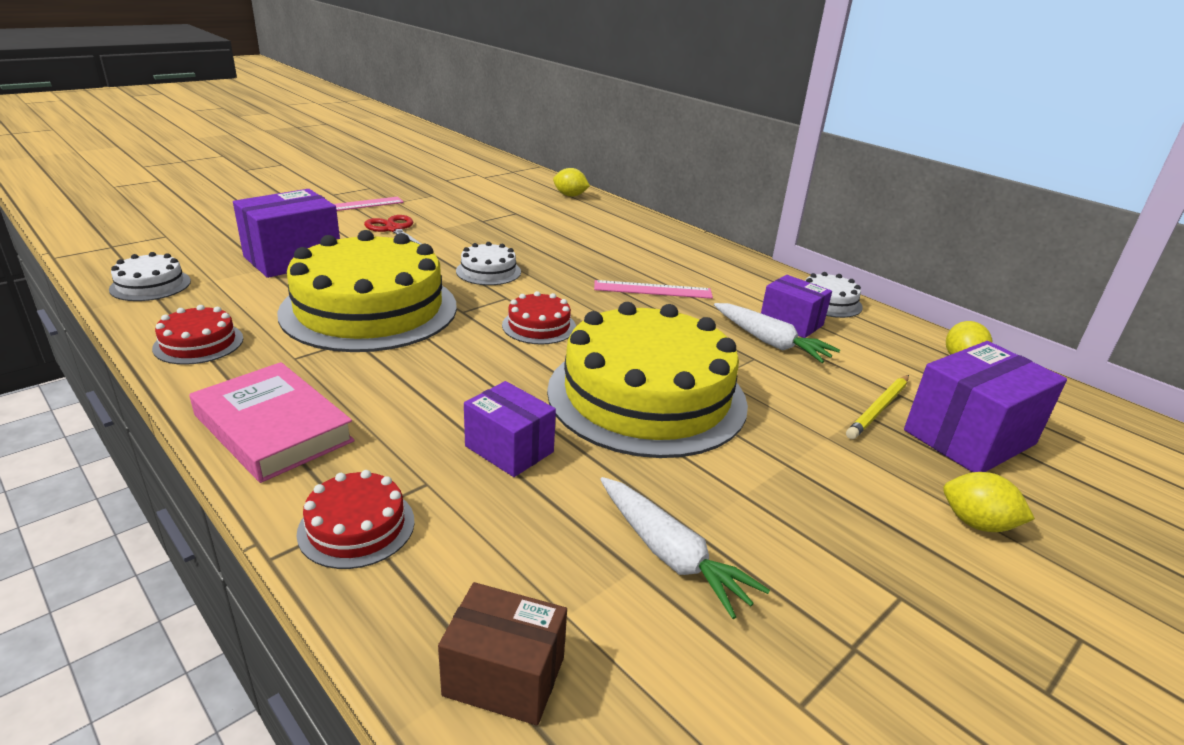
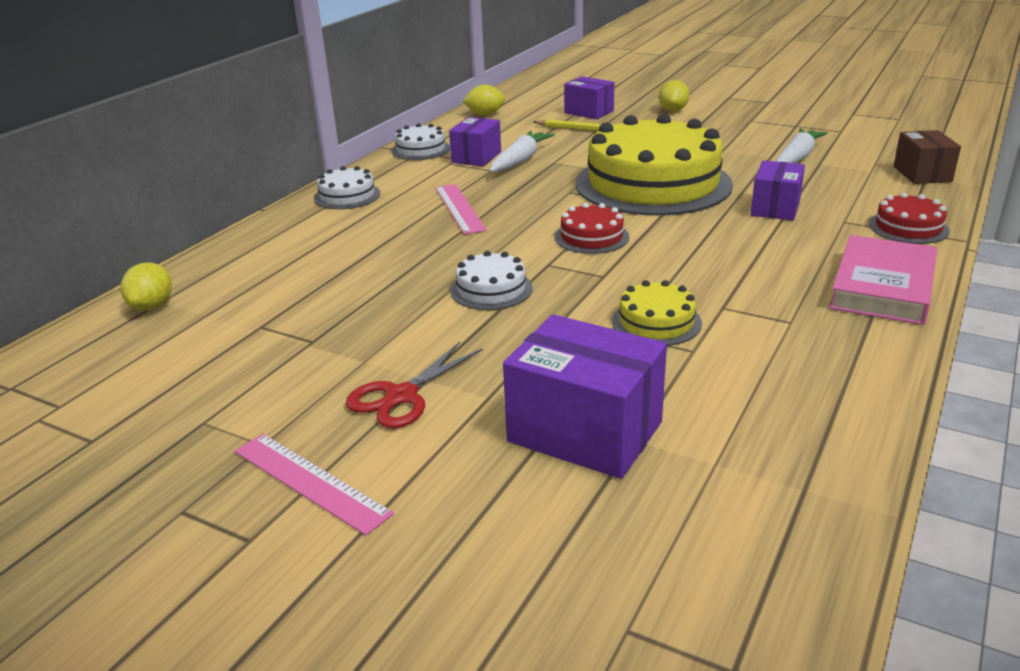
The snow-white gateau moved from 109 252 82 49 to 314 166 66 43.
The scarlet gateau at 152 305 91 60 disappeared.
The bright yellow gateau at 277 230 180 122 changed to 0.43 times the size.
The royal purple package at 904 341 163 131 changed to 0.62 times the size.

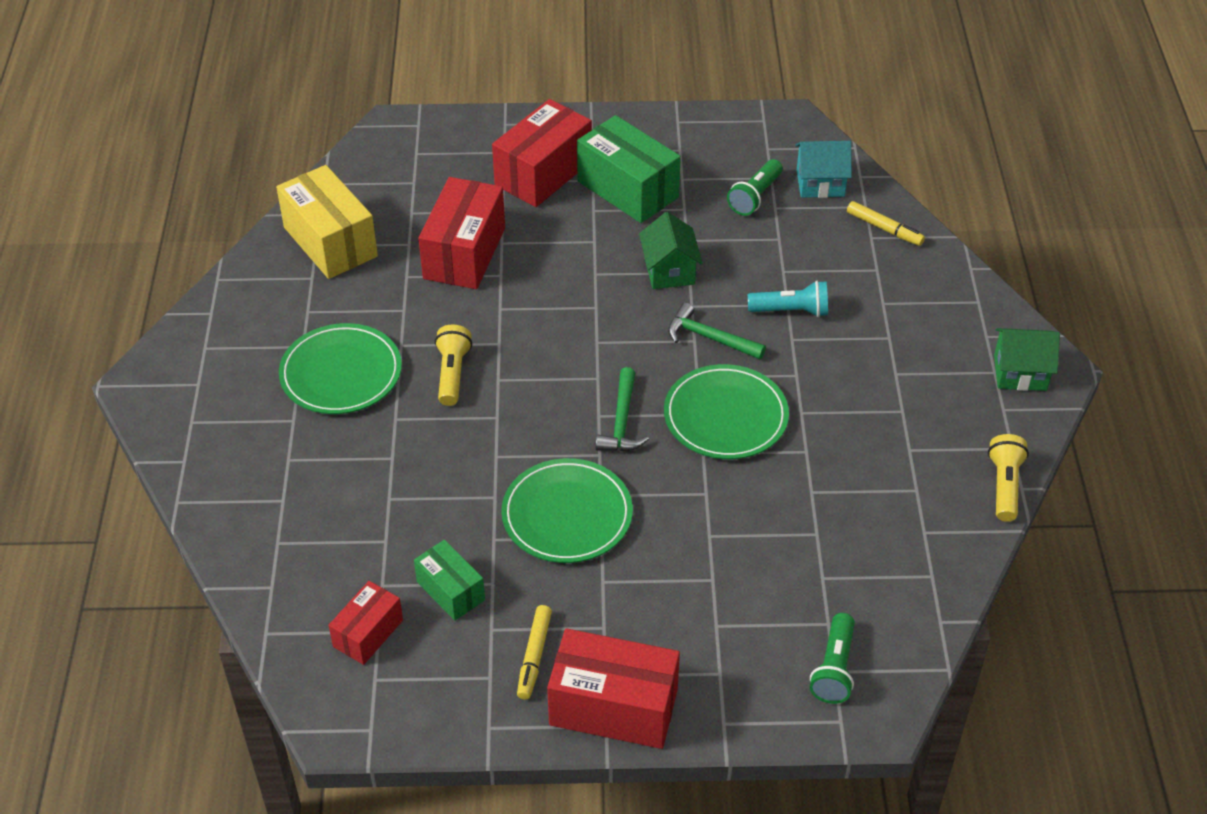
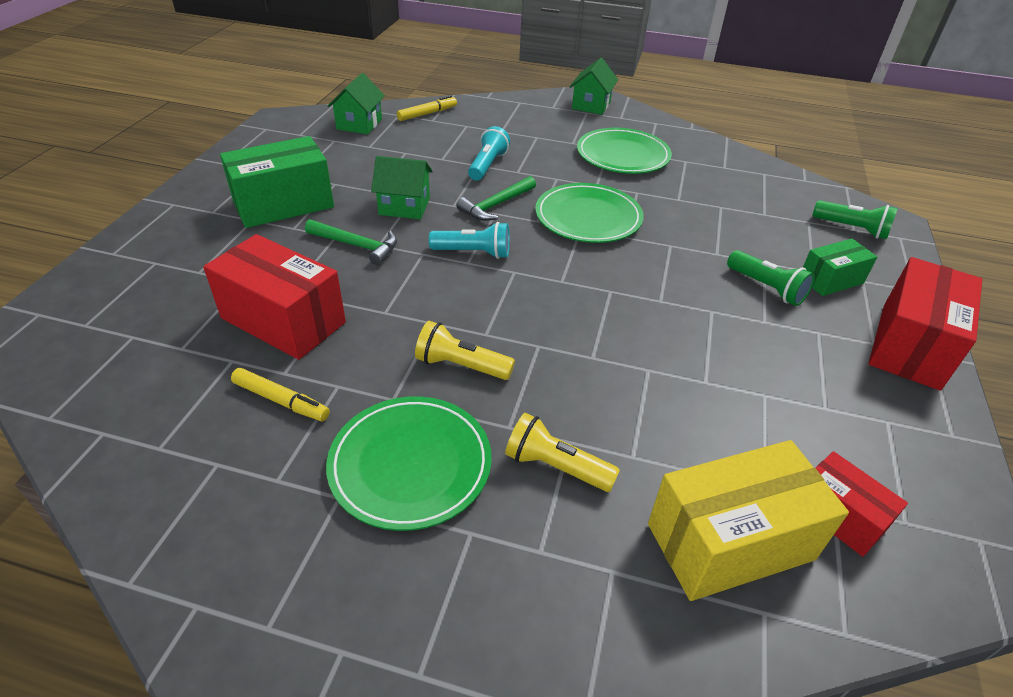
The bright yellow package moved from 276 165 102 114 to 648 440 201 161.
The leaf-green package moved from 414 540 71 81 to 803 239 74 57.
The scarlet package at 492 99 100 108 disappeared.
The leaf-green flat dish moved from 501 458 132 105 to 577 128 95 46.
The bright yellow felt pen moved from 517 605 35 95 to 231 368 99 54.
The leaf-green carpenter's hammer moved from 596 367 53 84 to 305 219 92 47.
The leaf-green pocket torch moved from 727 159 56 57 to 727 250 88 56.
The turquoise toy house at 795 141 57 57 became the leaf-green toy house at 328 73 57 61.
The bright yellow pocket torch moved from 988 434 41 88 to 505 413 115 79.
The turquoise pocket torch at 429 222 81 37 appeared.

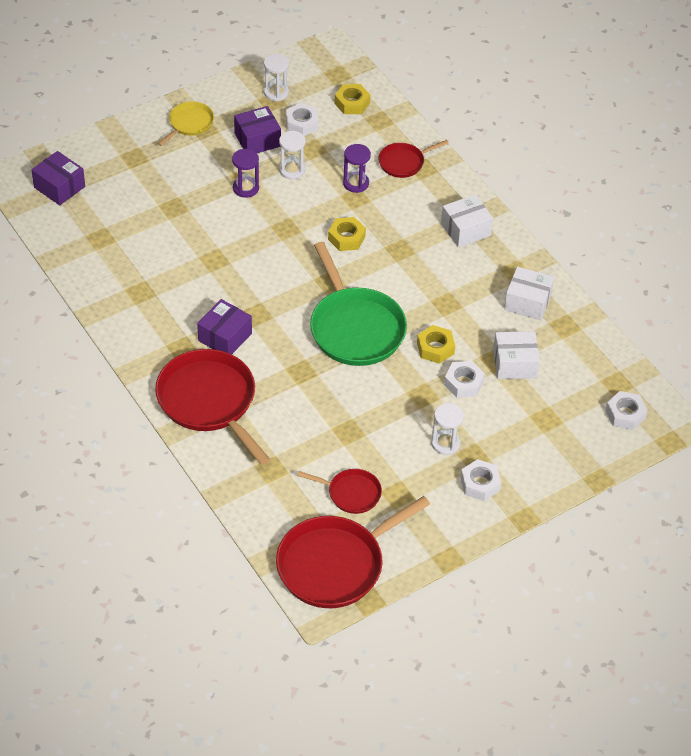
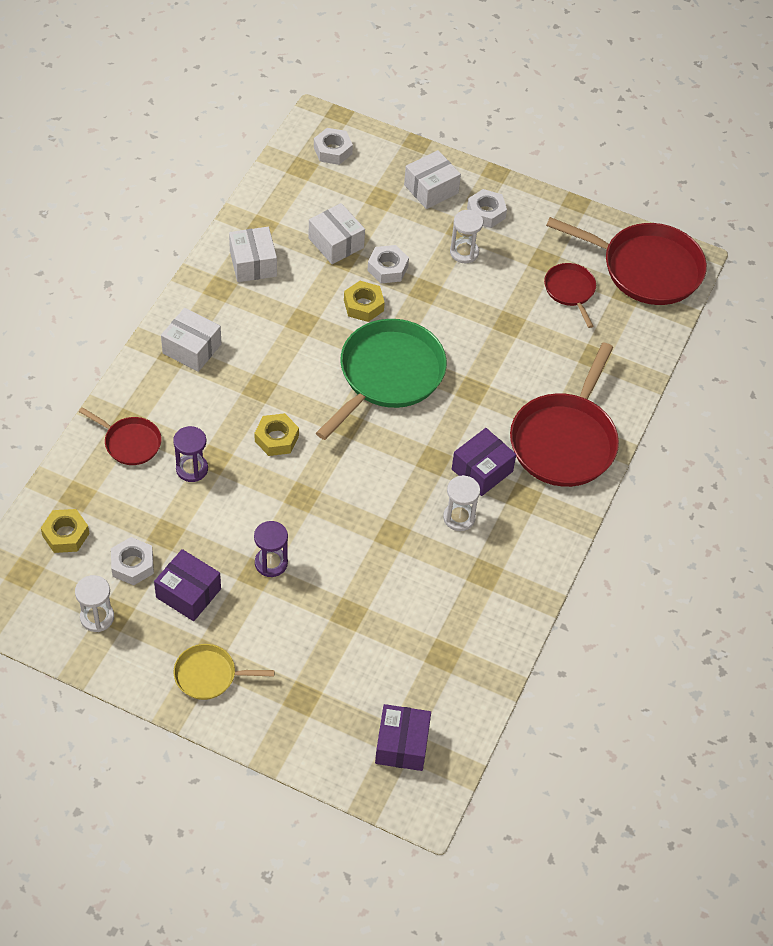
The royal purple package at 197 299 55 55 turned 45 degrees counterclockwise.
The snow-white hourglass moved from 279 131 27 48 to 443 475 37 56.
The snow-white package at 404 150 57 59 appeared.

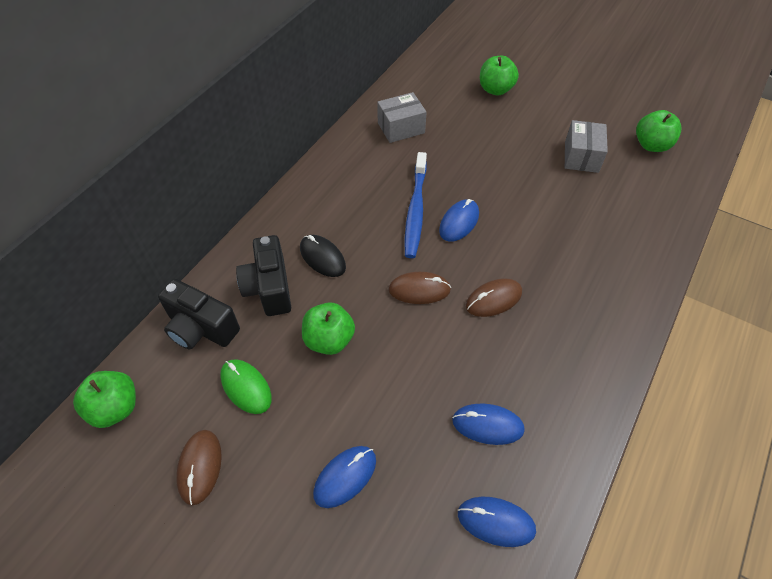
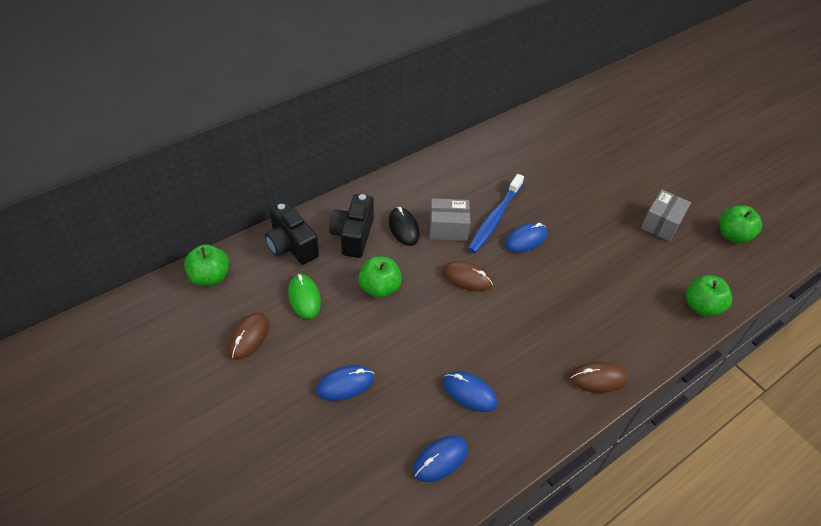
The grey package moved from 377 92 50 51 to 429 198 41 43.
The cobalt mouse at 458 497 78 50 turned 75 degrees counterclockwise.
The russet mouse moved from 466 278 56 39 to 570 361 58 32.
The leaf-green apple fruit moved from 480 56 39 40 to 686 275 46 42.

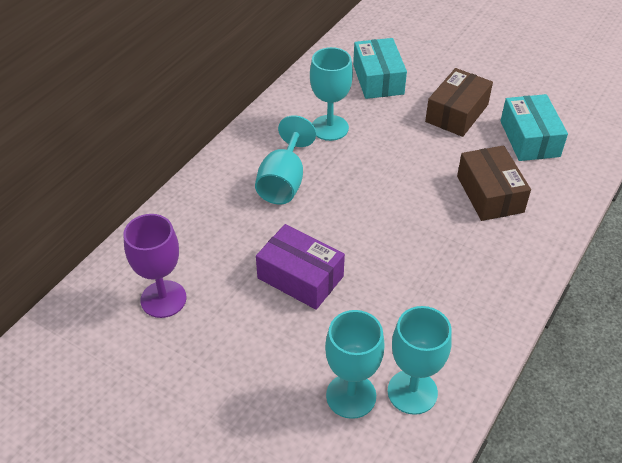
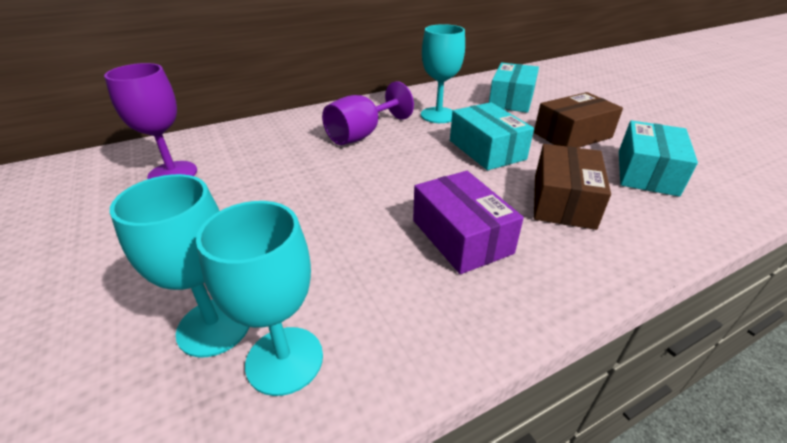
The turquoise chalice at 255 115 61 89 became the royal purple chalice at 322 81 92 64.
The royal purple package moved from 256 224 89 86 to 413 171 111 103.
The turquoise package at 450 102 84 68 appeared.

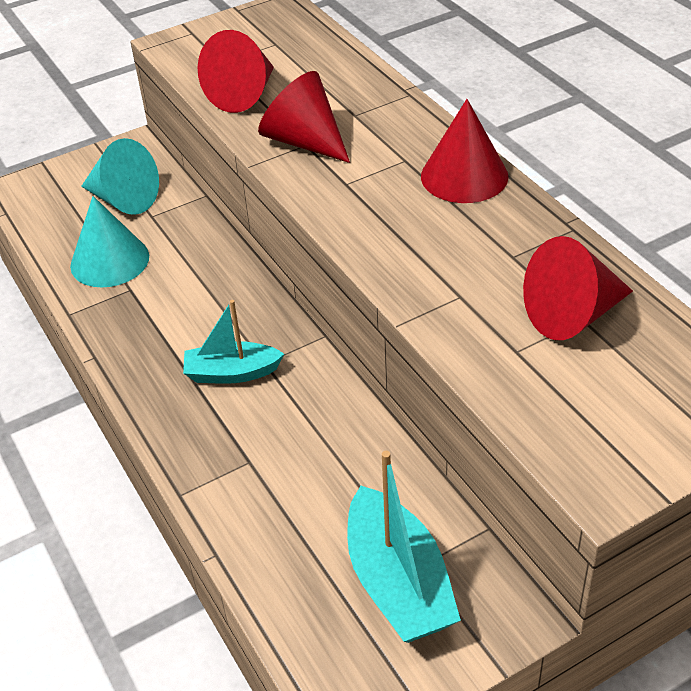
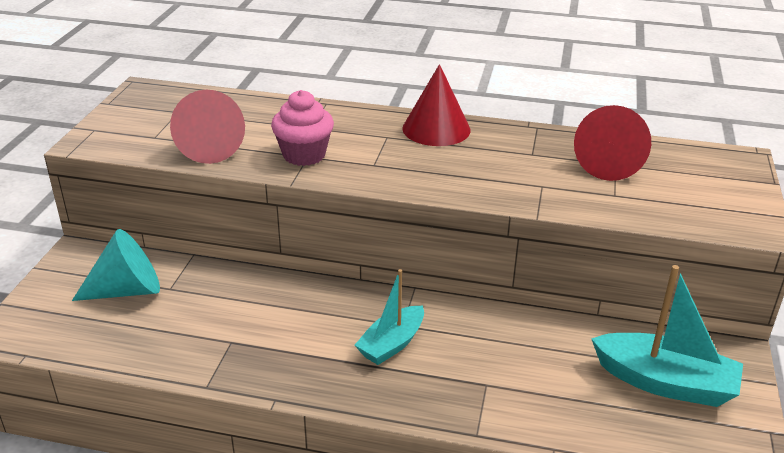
The turquoise cone shape at 70 196 79 91 disappeared.
The scarlet cone shape at 258 71 92 92 was replaced by the rose-pink fairy cake at 271 90 63 76.

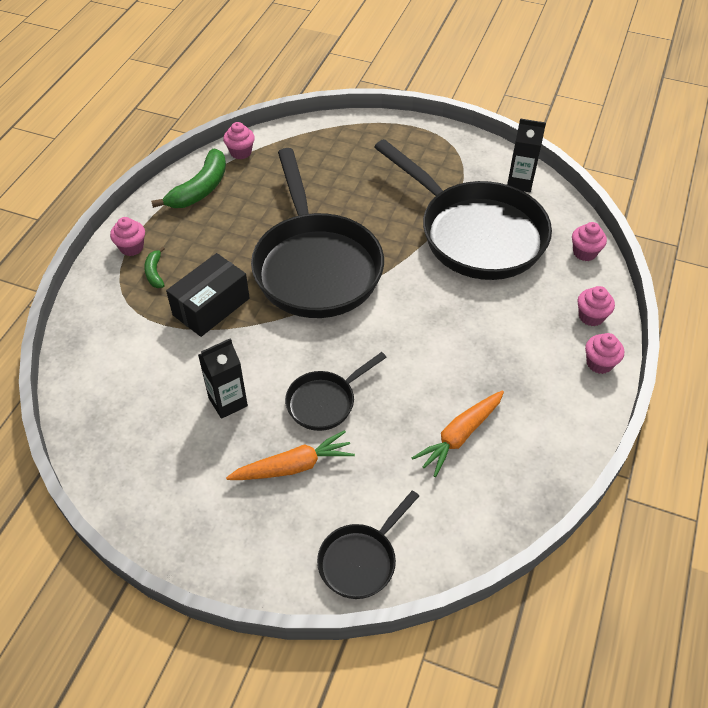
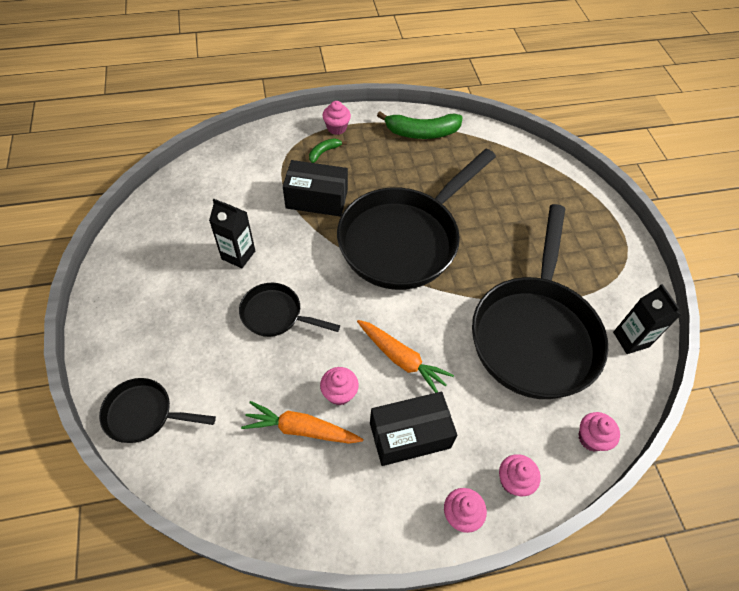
The rose-pink fairy cake moved from 223 122 32 38 to 320 367 39 38.
The orange-coloured carrot moved from 226 430 129 50 to 357 320 97 73.
The black package at 370 392 87 74 appeared.

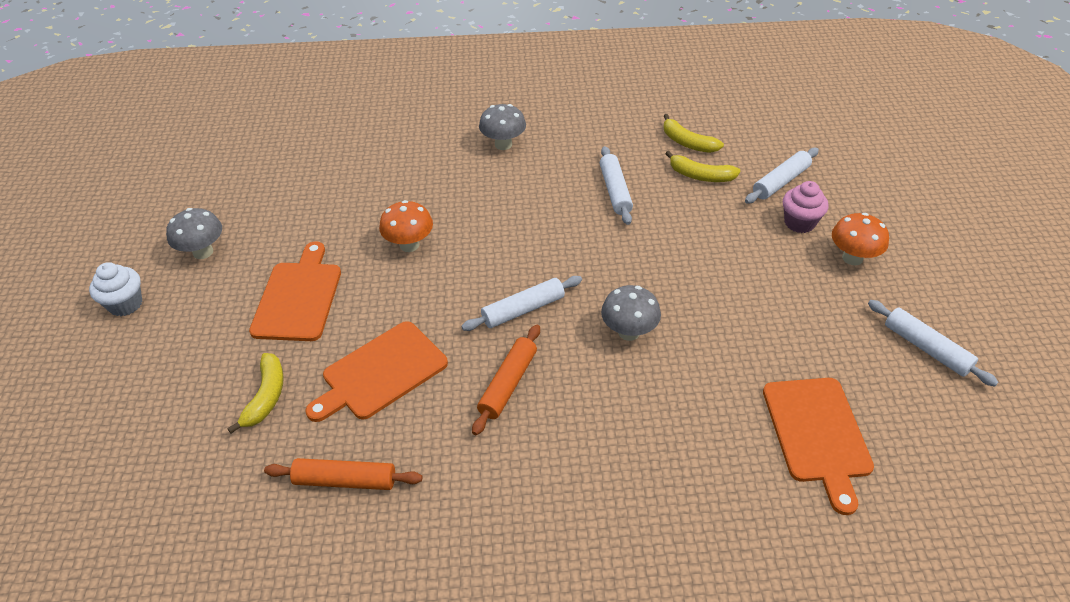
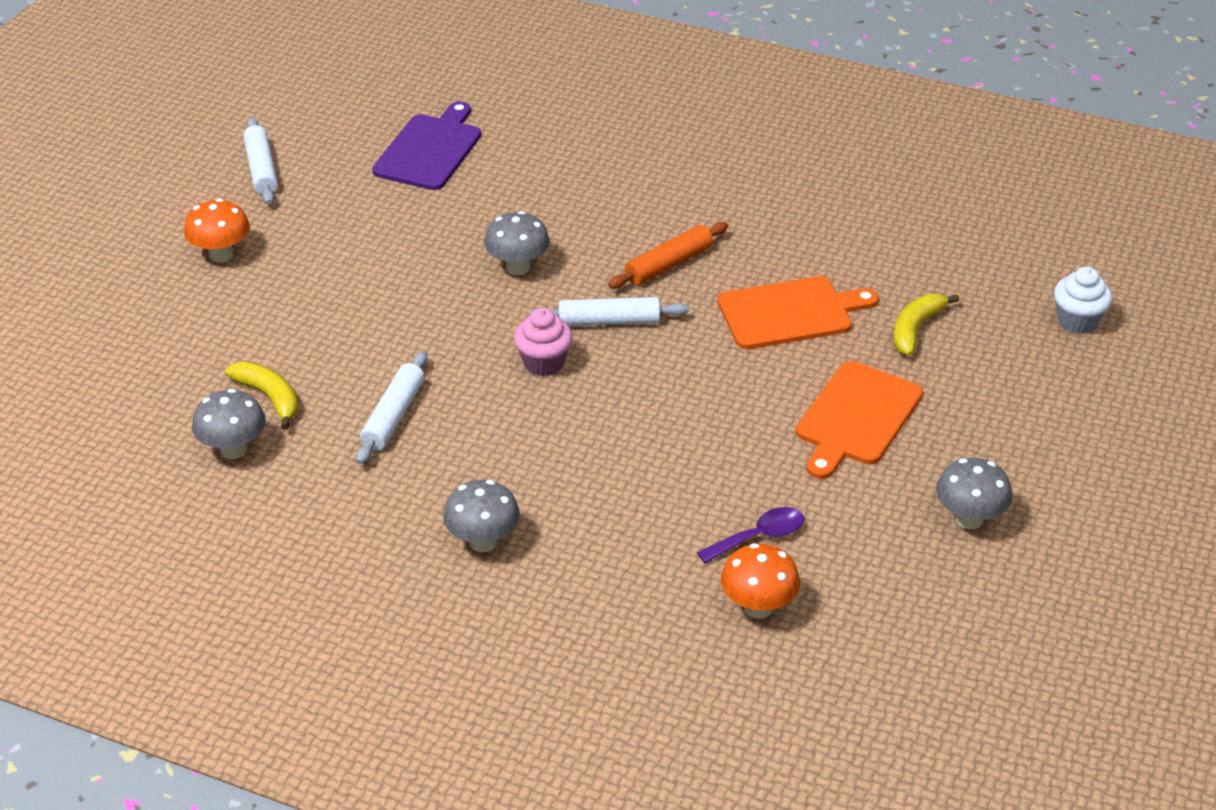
The snow-white fairy cake moved from 89 262 53 54 to 1054 267 58 67.
The orange-coloured pastry roller at 264 458 158 32 disappeared.
The orange-coloured toadstool moved from 379 200 54 52 to 721 543 79 76.
The bright yellow banana fruit at 664 114 60 39 was replaced by the grey toadstool at 192 389 74 70.
The snow-white pastry roller at 745 148 74 55 disappeared.
The orange-coloured chopping board at 763 378 111 137 became the royal purple chopping board at 372 101 109 89.
The rose-pink fairy cake moved from 783 181 45 52 to 514 308 59 68.
The royal purple teaspoon at 697 507 107 57 appeared.

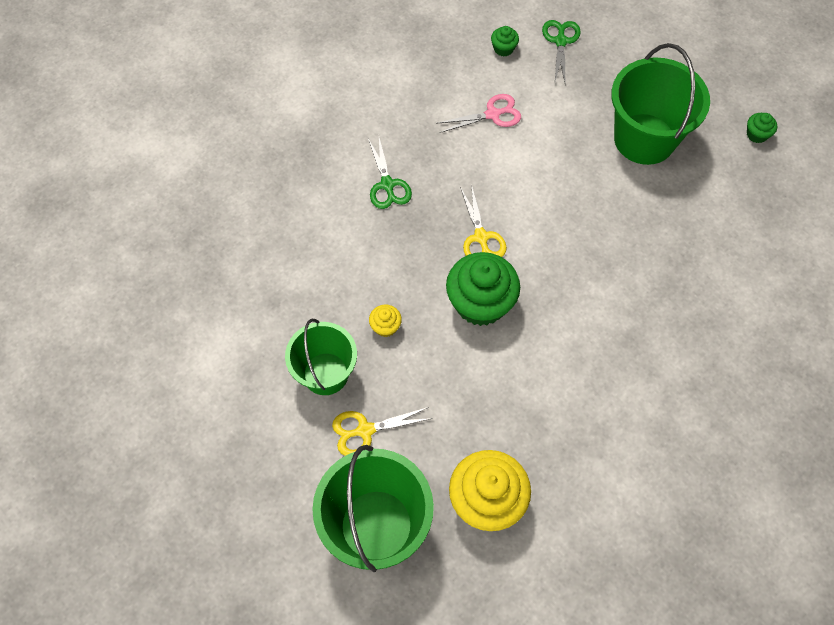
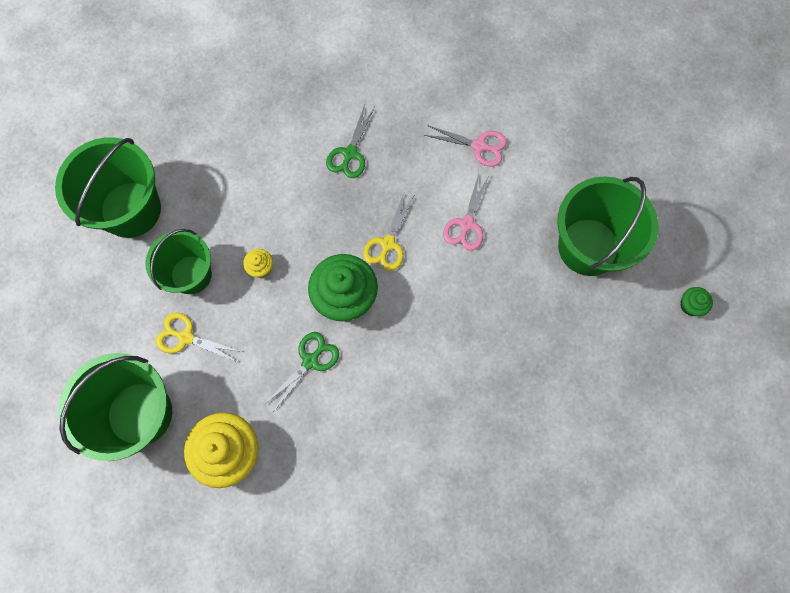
The leaf-green fairy cake at 491 26 28 31 disappeared.
The leaf-green shears moved from 542 20 39 62 to 265 332 74 79.
The leaf-green pail at 55 137 106 101 appeared.
The rose-pink shears at 443 174 46 77 appeared.

